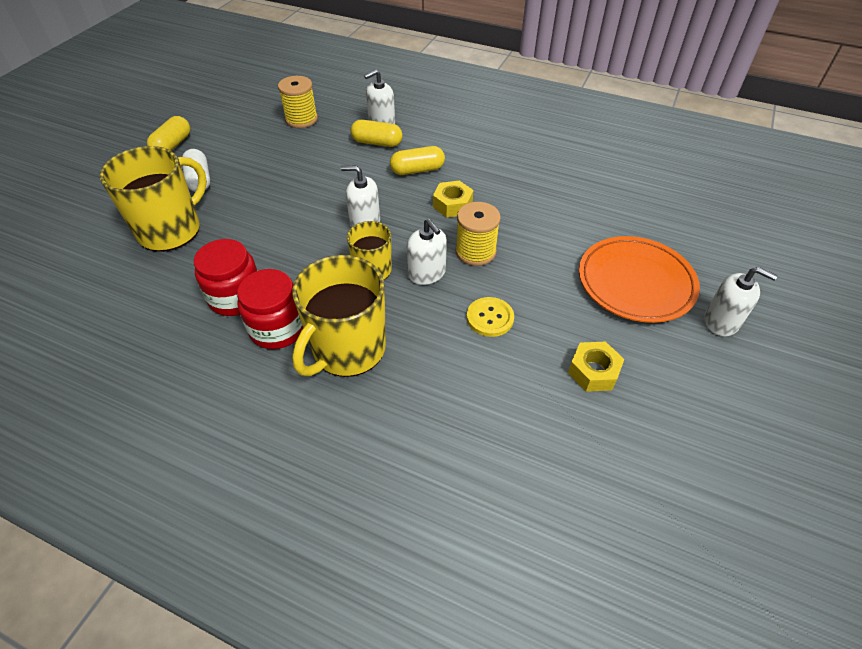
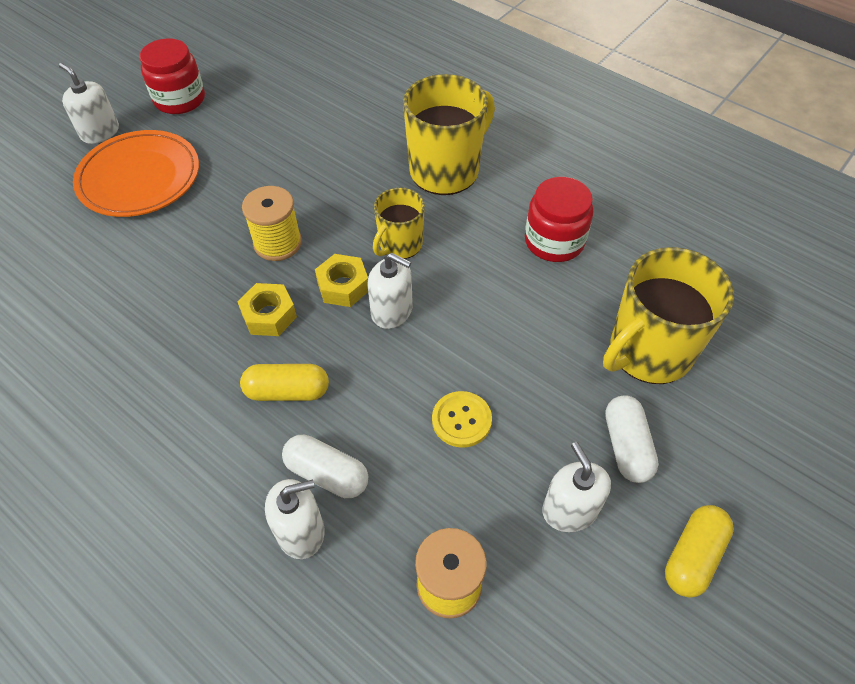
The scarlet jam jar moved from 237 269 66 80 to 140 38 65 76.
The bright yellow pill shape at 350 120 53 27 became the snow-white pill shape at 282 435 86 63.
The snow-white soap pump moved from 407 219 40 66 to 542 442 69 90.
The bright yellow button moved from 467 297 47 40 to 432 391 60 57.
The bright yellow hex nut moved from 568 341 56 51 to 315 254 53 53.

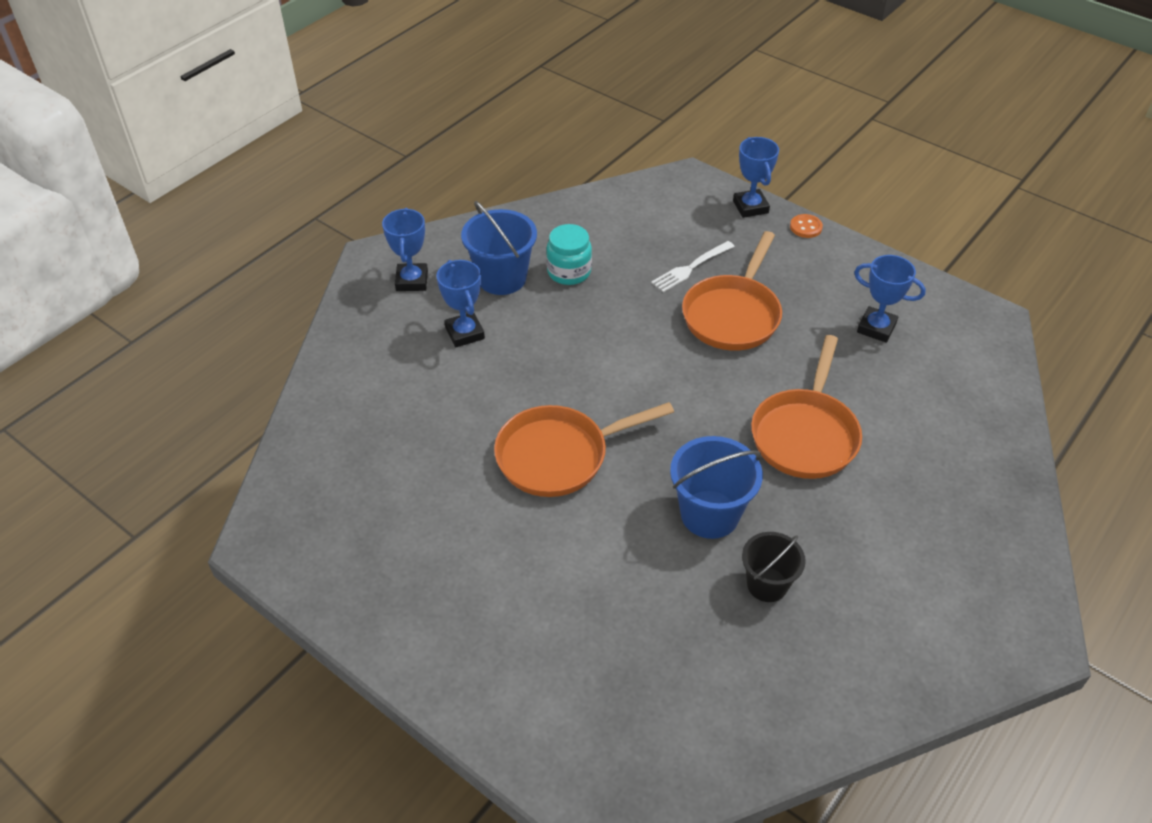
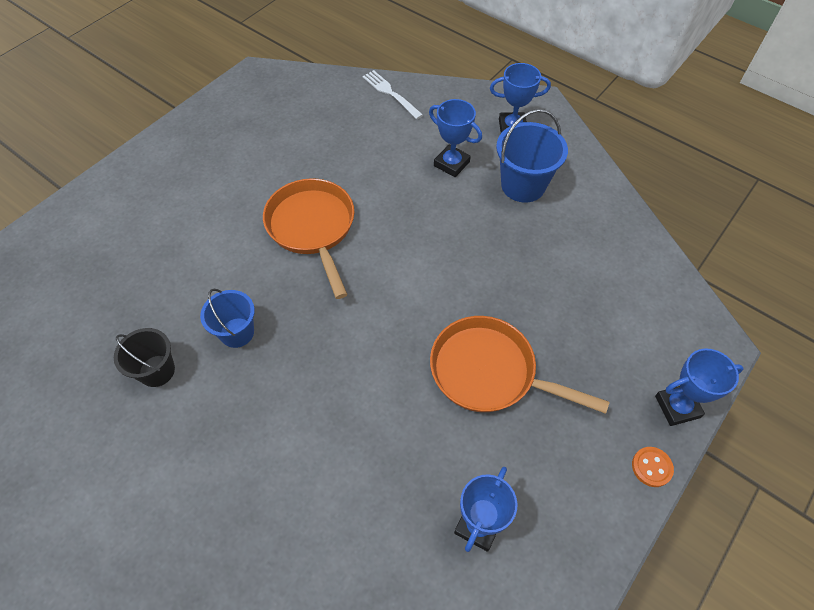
The cobalt award cup at 437 260 48 87 turned 60 degrees clockwise.
The turquoise jam jar at 546 224 46 61 disappeared.
The snow-white fork moved from 651 241 84 51 to 362 70 61 49.
The cobalt pail at 670 436 93 103 changed to 0.66 times the size.
The orange-coloured skillet at 751 335 111 144 disappeared.

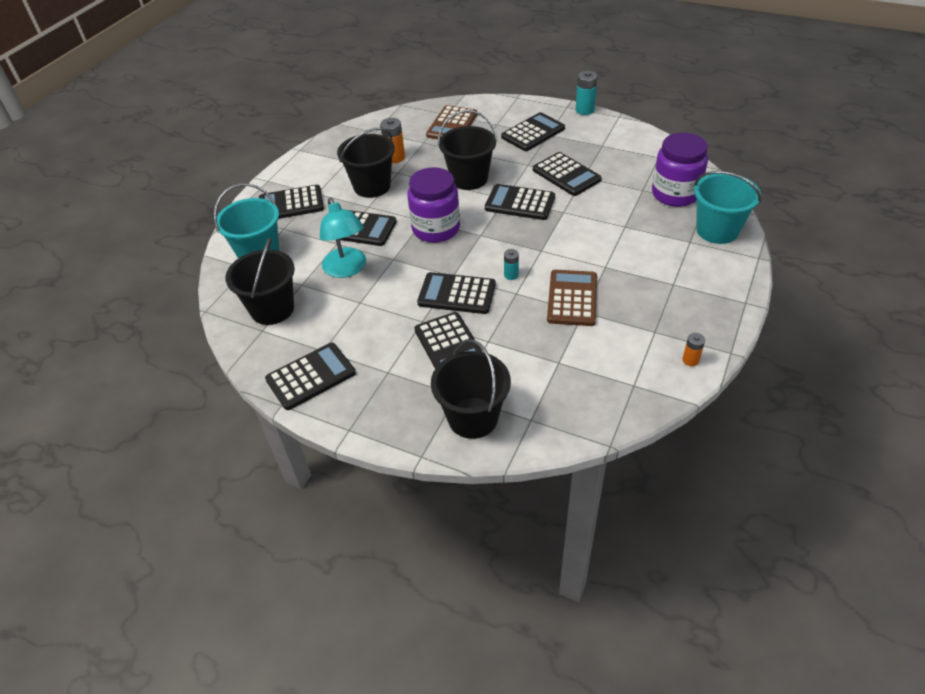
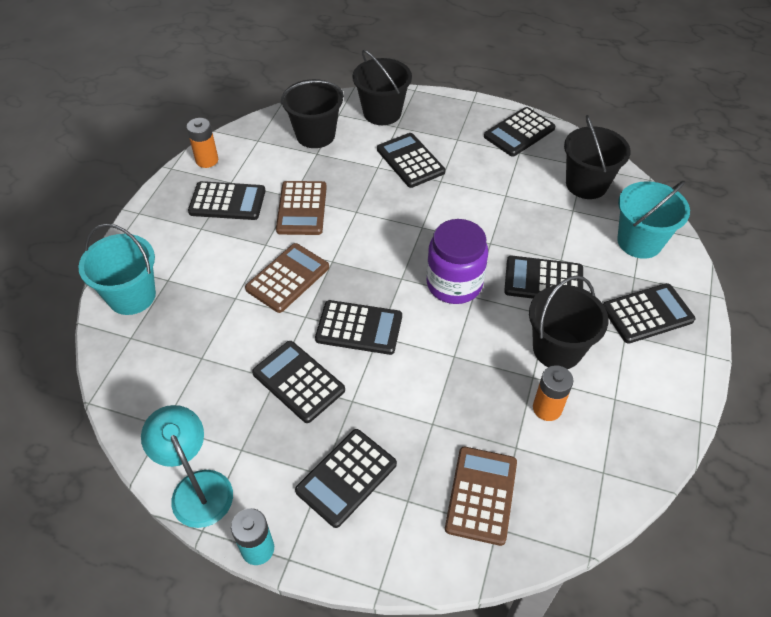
The turquoise reading lamp moved from 320 197 46 81 to 141 405 92 123.
The black adding machine moved from 417 272 79 42 to 188 181 77 39.
The black pail moved from 438 110 59 80 to 281 79 63 69.
The turquoise power cell at 504 249 15 31 disappeared.
The royal purple jam jar at 652 133 56 74 disappeared.
The orange-coloured power cell at 682 333 23 33 changed to 1.65 times the size.
The russet adding machine at 245 243 84 70 appeared.

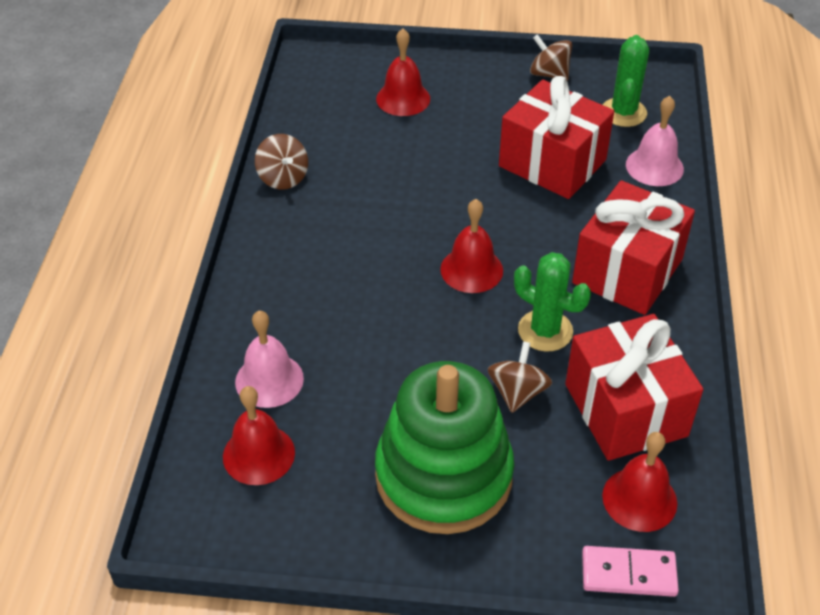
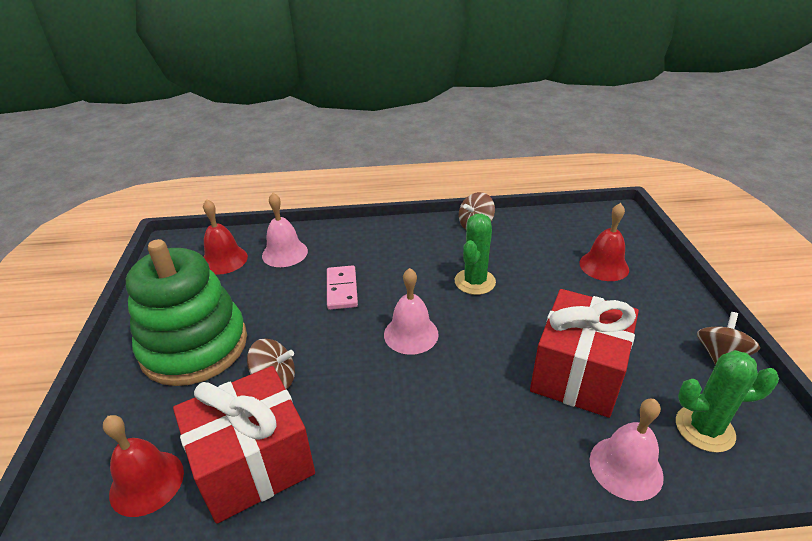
The scarlet school bell at 440 199 63 94 became the rose-pink school bell at 384 268 55 87.
The leaf-green cactus moved from 514 252 77 99 to 455 214 41 81.
The scarlet gift at 572 180 123 135 disappeared.
The rose-pink domino moved from 582 546 97 51 to 327 265 31 45.

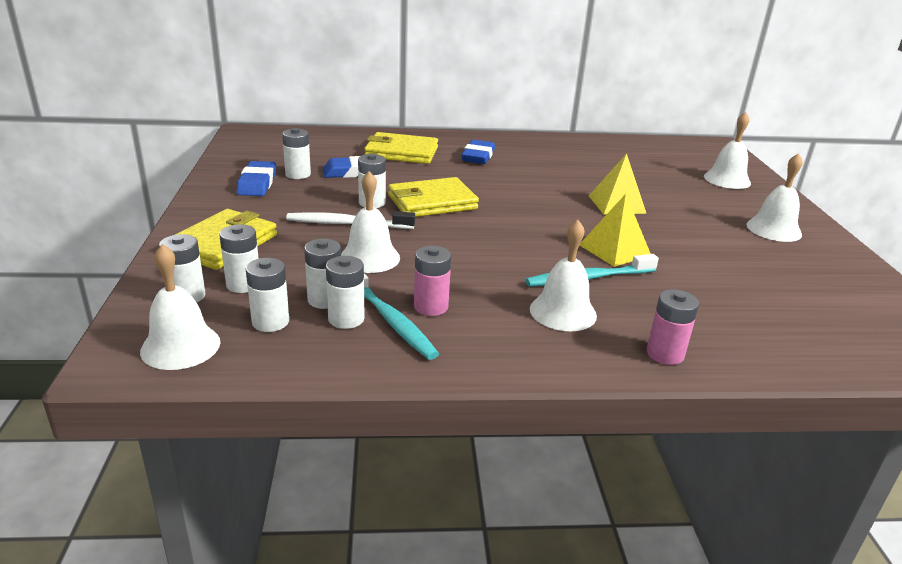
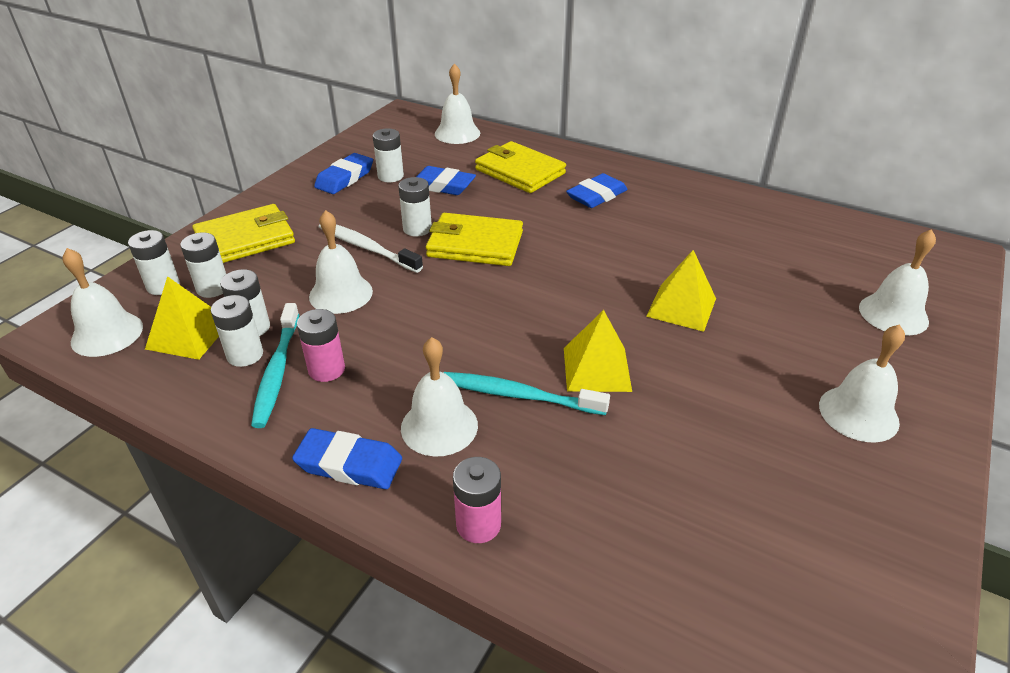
The snow-white power cell at 246 258 43 74 was replaced by the bright yellow pyramid shape at 145 276 74 84.
The cobalt eraser at 292 428 110 61 appeared.
The snow-white school bell at 435 64 45 80 appeared.

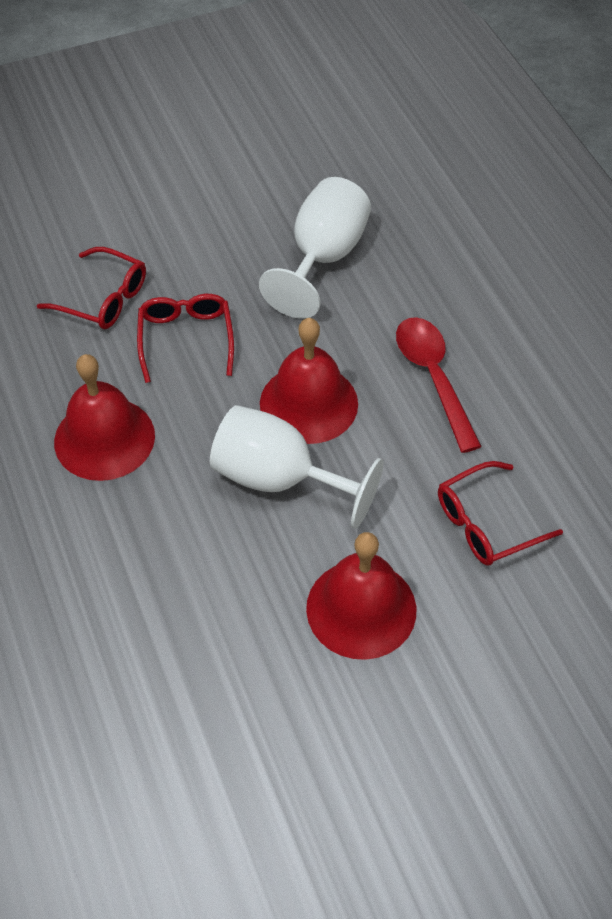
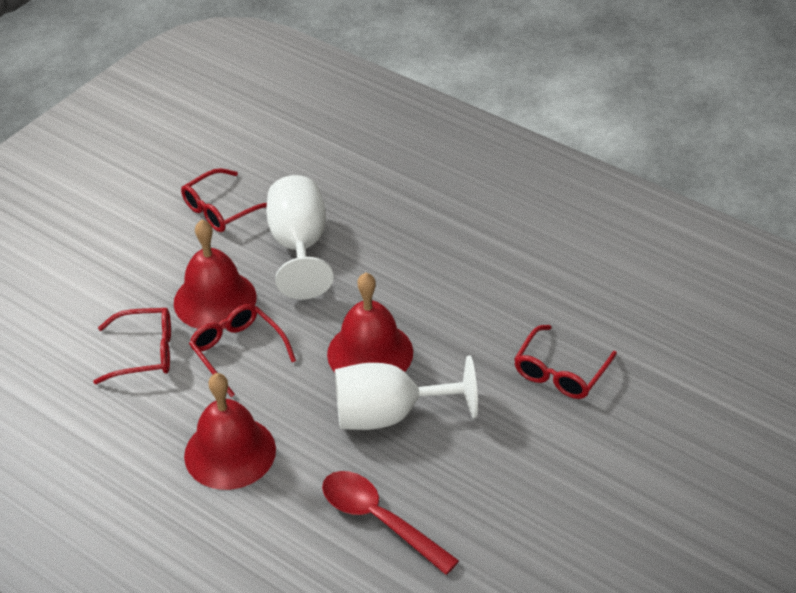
The scarlet school bell moved from 306 532 110 128 to 174 220 83 109.
The scarlet teaspoon moved from 396 317 86 136 to 322 471 137 104.
The scarlet eyeglasses at 181 168 86 64 appeared.

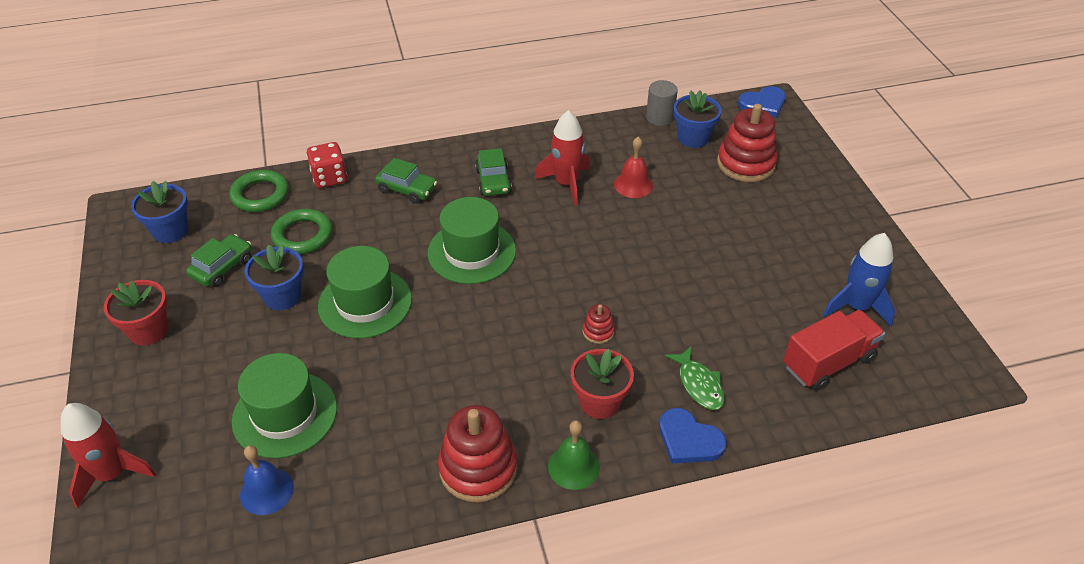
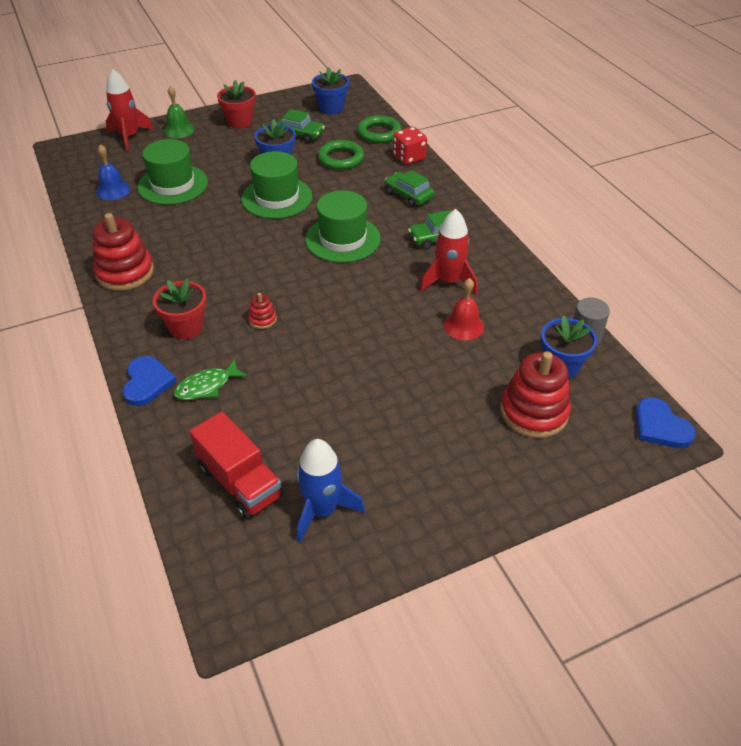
The leaf-green toy car at 375 158 62 46 turned 120 degrees clockwise.
The leaf-green school bell moved from 548 420 52 70 to 164 86 31 52.
The cobalt heart at 659 408 68 56 turned 150 degrees clockwise.

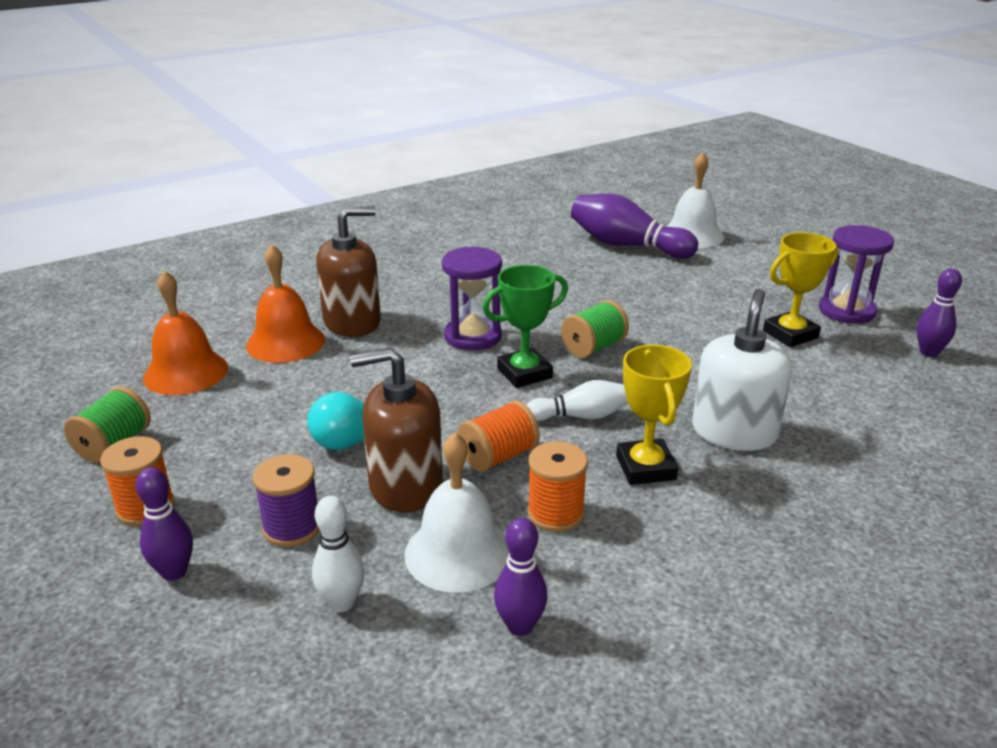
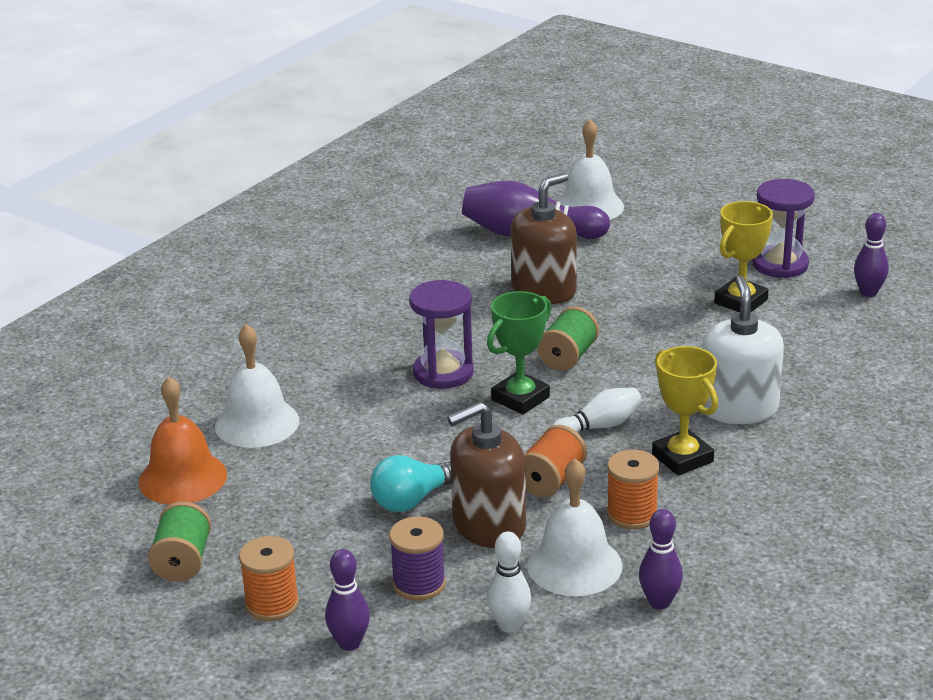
The orange-coloured school bell at 246 244 79 119 became the snow-white school bell at 215 324 84 124.
The russet soap pump moved from 316 207 65 130 to 510 173 67 131.

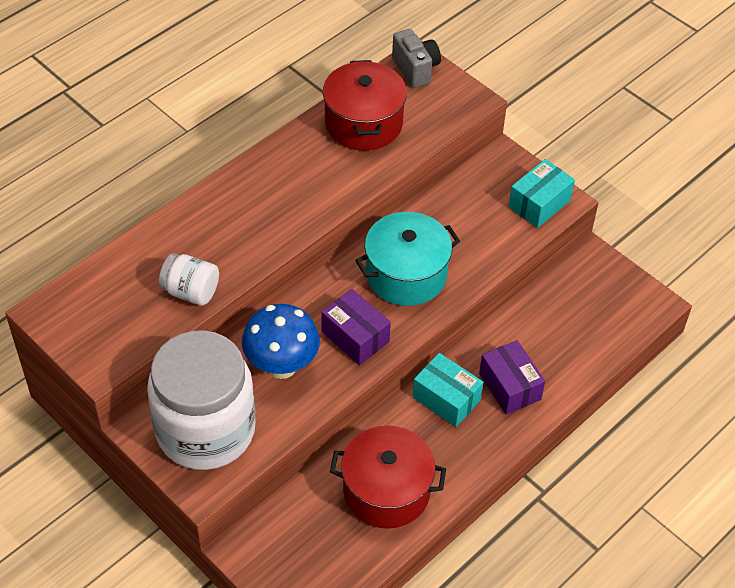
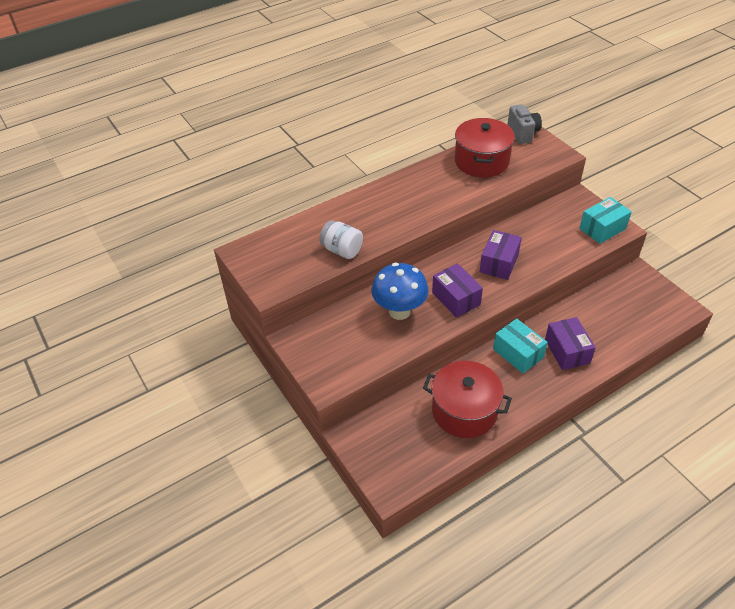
The snow-white jam jar at 147 330 109 140 disappeared.
The turquoise pot at 355 212 105 94 was replaced by the royal purple package at 480 230 42 50.

